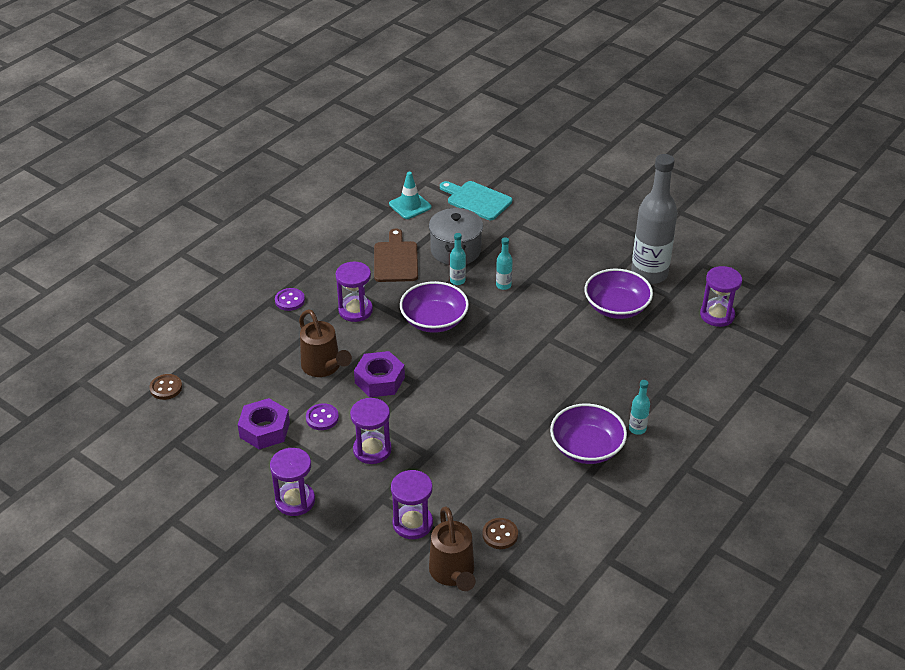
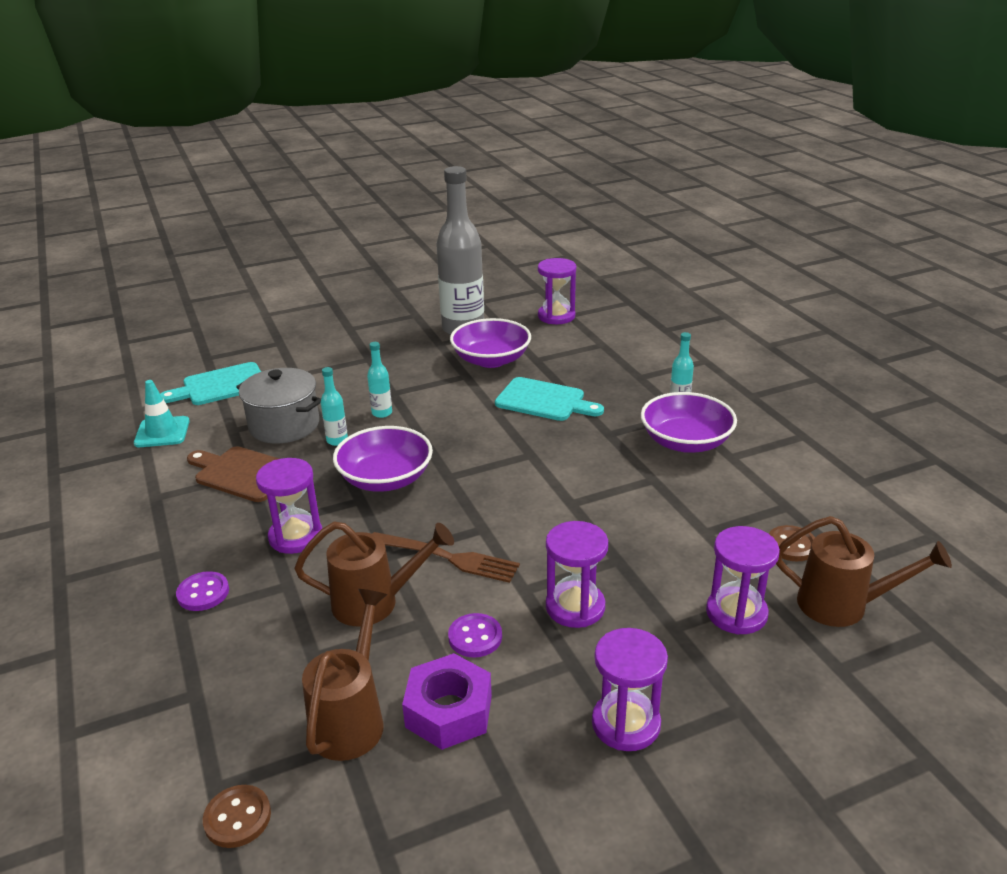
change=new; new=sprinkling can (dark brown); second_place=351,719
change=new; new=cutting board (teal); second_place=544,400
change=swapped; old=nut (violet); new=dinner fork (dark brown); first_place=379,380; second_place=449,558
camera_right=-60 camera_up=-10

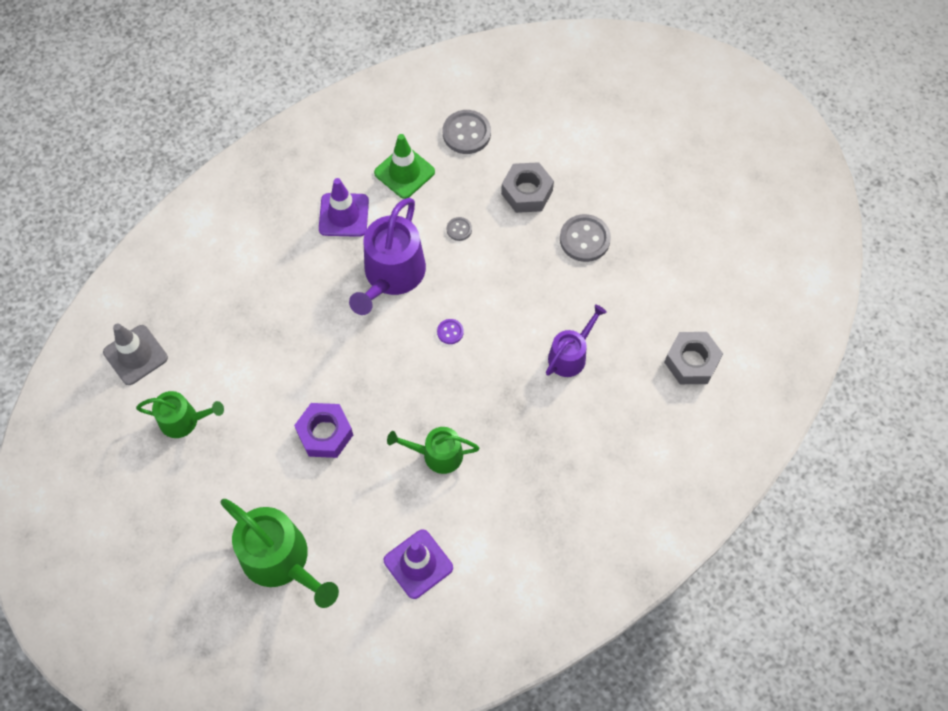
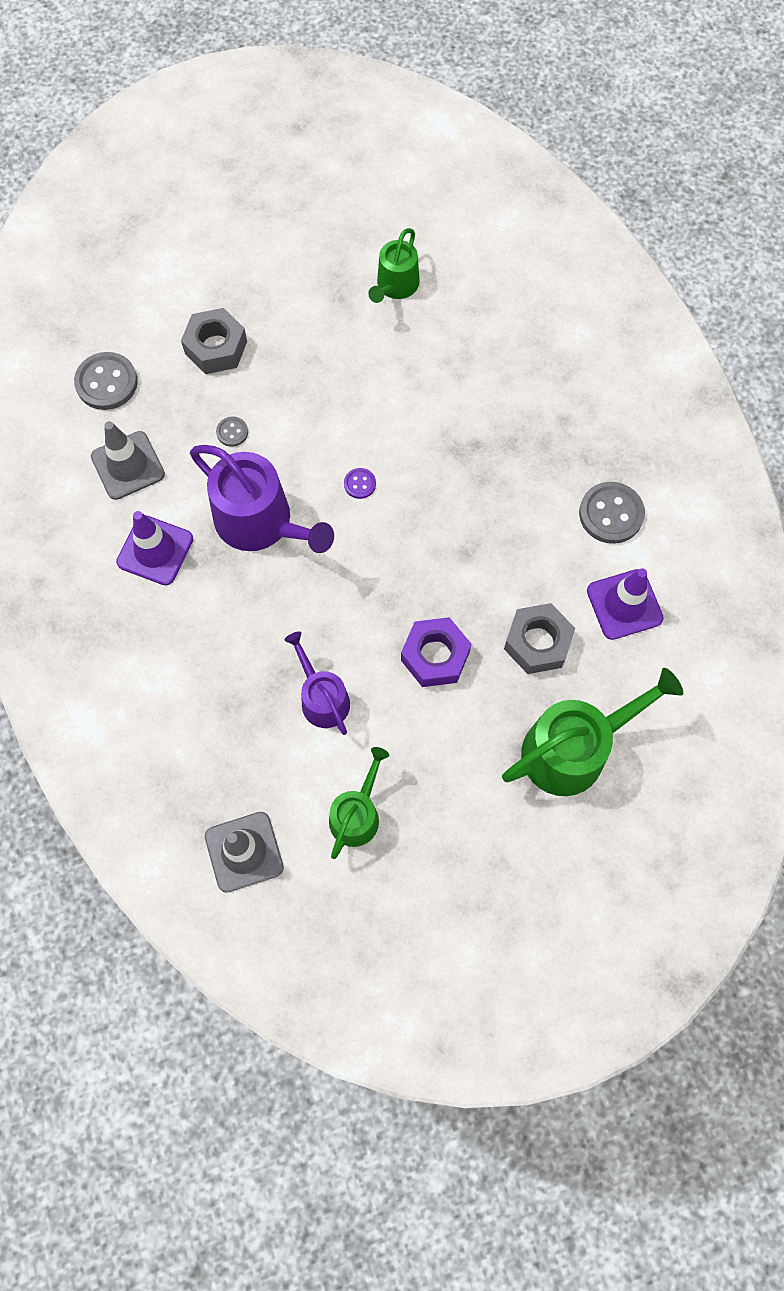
change=shifted; old=sprinkling can (emerald); first_place=437,454; second_place=395,286
change=shifted; old=sprinkling can (violet); first_place=570,355; second_place=322,698
change=shifted; old=sewing button (ash-grey); first_place=584,239; second_place=611,514
change=shifted; old=nut (ash-grey); first_place=691,362; second_place=537,642
change=repainted; old=road cone (emerald); new=road cone (ash-grey); first_place=404,172; second_place=128,465
camera_right=-70 camera_up=5

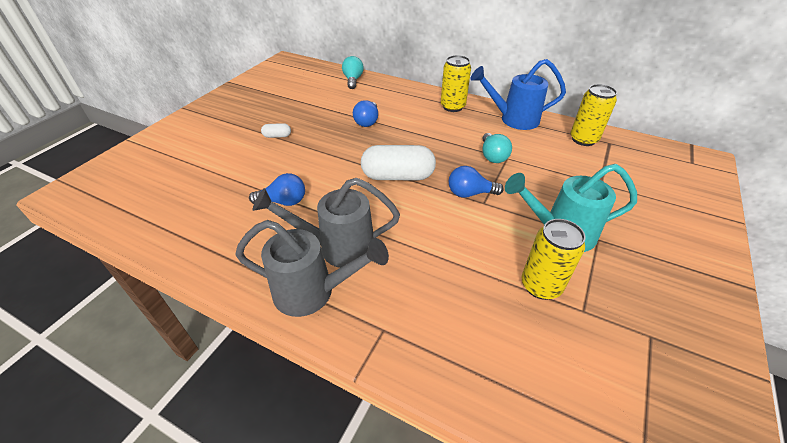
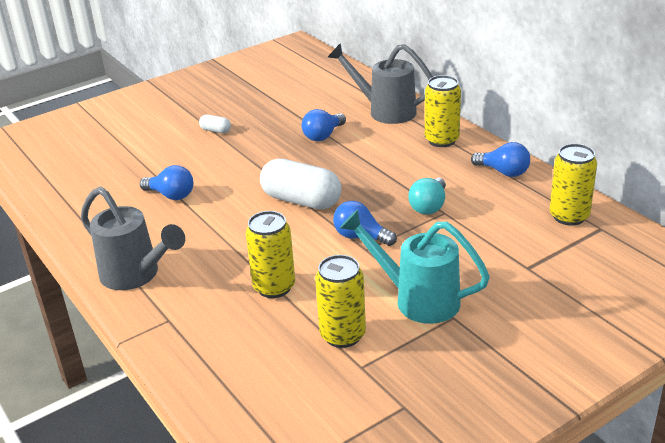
change=gone; old=bulb (teal); first_place=353,80
change=new; new=tin (yellow); second_place=274,287
change=shifted; old=sprinkling can (ash-grey); first_place=338,247; second_place=385,111
change=swapped; old=sprinkling can (blue); new=bulb (blue); first_place=513,119; second_place=503,172
camera_right=30 camera_up=-10

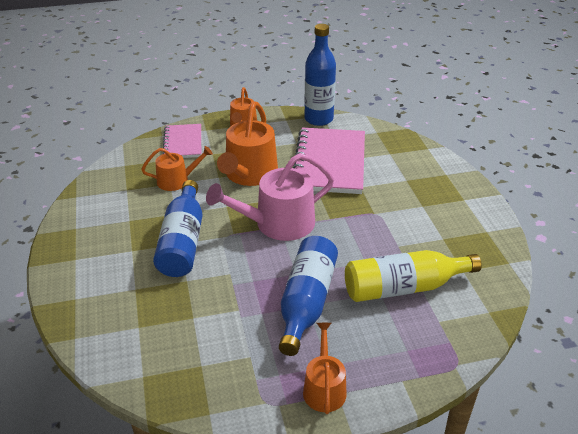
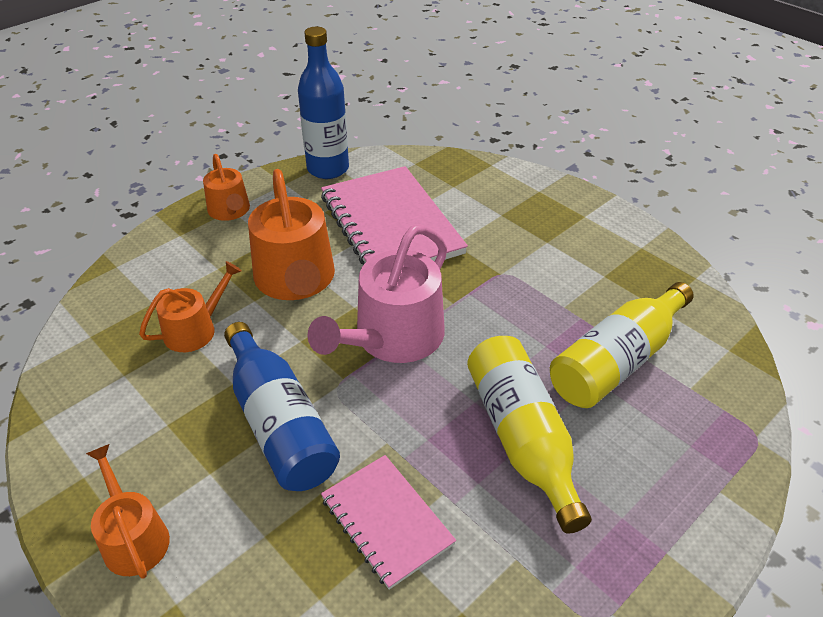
change=shifted; old=exercise book (rose-pink); first_place=183,143; second_place=386,521
change=shifted; old=sprinkling can (orange-coloured); first_place=324,388; second_place=133,537
change=repainted; old=drink bottle (blue); new=drink bottle (yellow); first_place=306,302; second_place=522,438
camera_right=-30 camera_up=5

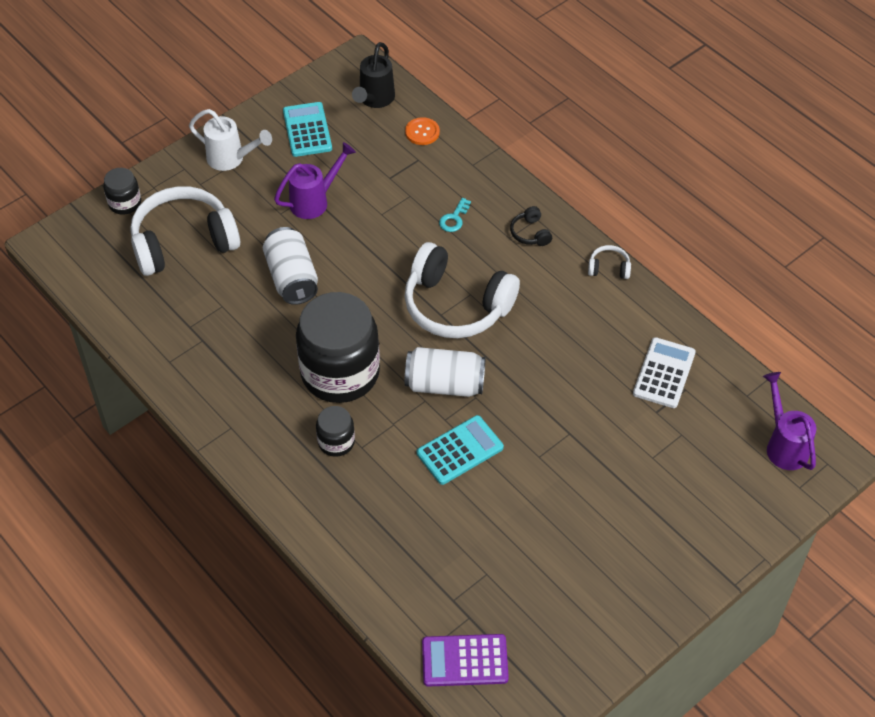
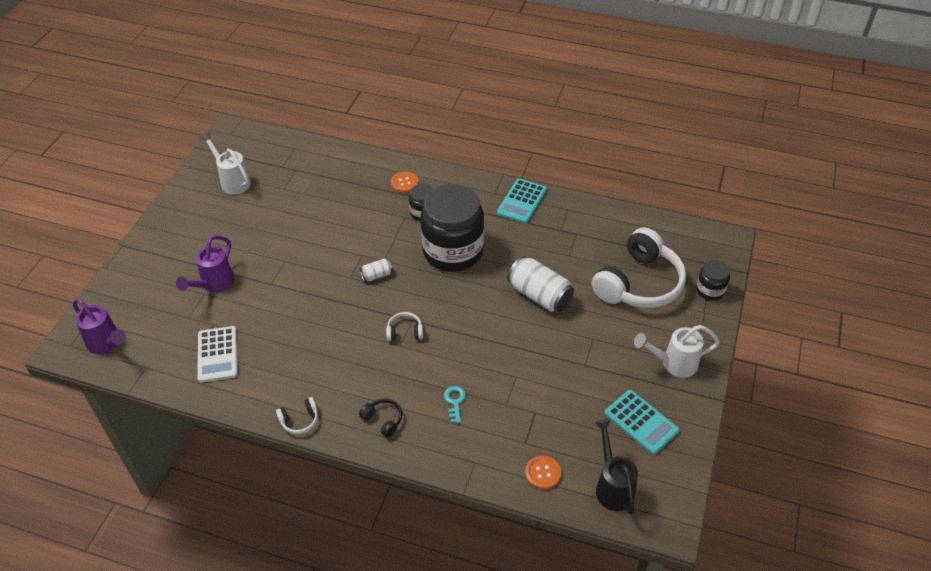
change=gone; old=adding machine (violet); first_place=464,661
change=new; new=sprinkling can (snow-white); second_place=232,181
change=new; new=sewing button (orange-coloured); second_place=404,183
change=shifted; old=sprinkling can (violet); first_place=315,201; second_place=214,285
change=shifted; old=adding machine (teal); first_place=460,450; second_place=522,201
change=scaled; old=tin (snow-white); first_place=445,384; second_place=376,275; factor=0.49
change=scaled; old=headphones (snow-white); first_place=456,305; second_place=405,332; factor=0.41
camera_right=150 camera_up=-5

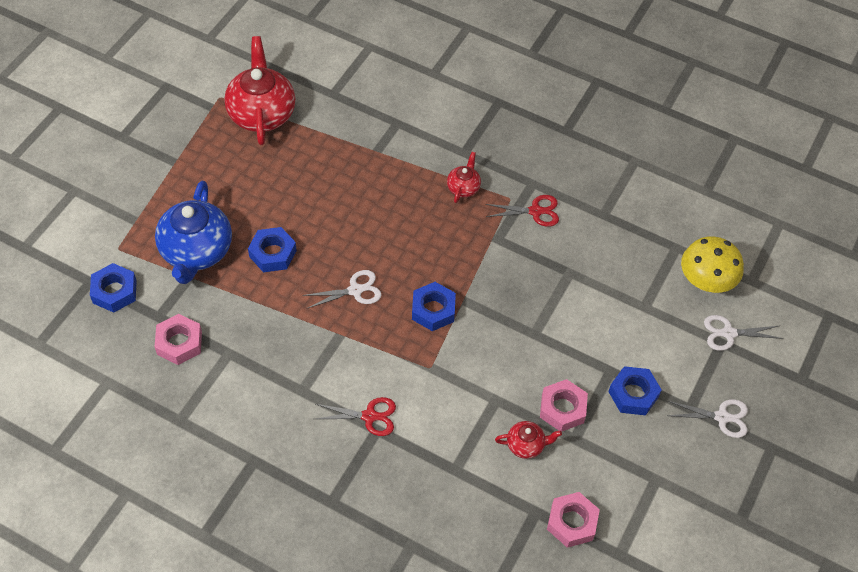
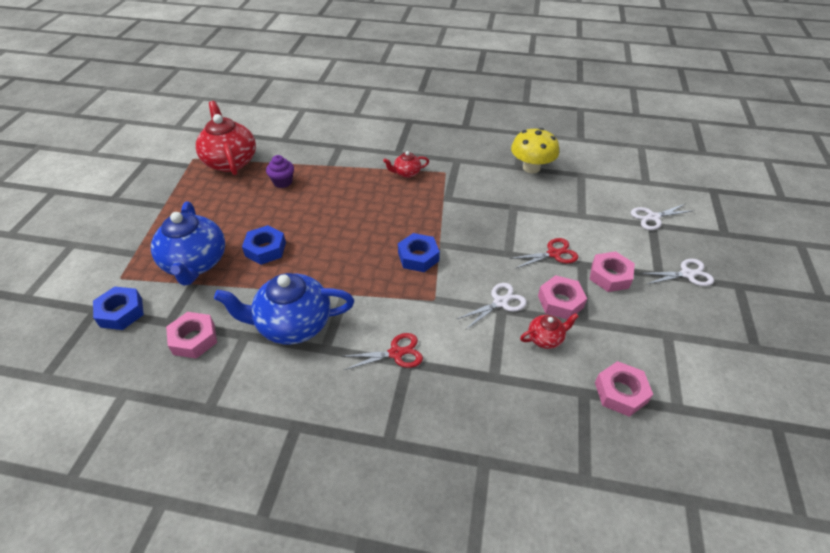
change=new; new=tea pot (blue); second_place=293,324
change=new; new=cupcake (violet); second_place=283,182
change=shifted; old=scissors (snow-white); first_place=355,290; second_place=500,302
change=shifted; old=scissors (crimson); first_place=535,211; second_place=554,254
change=shifted; old=mushroom (yellow); first_place=706,281; second_place=531,168
change=repainted; old=nut (blue); new=nut (rose-pink); first_place=633,394; second_place=610,276
change=rotated; old=tea pot (crimson); first_place=463,187; second_place=406,173; degrees=-105
camera_right=-15 camera_up=-10

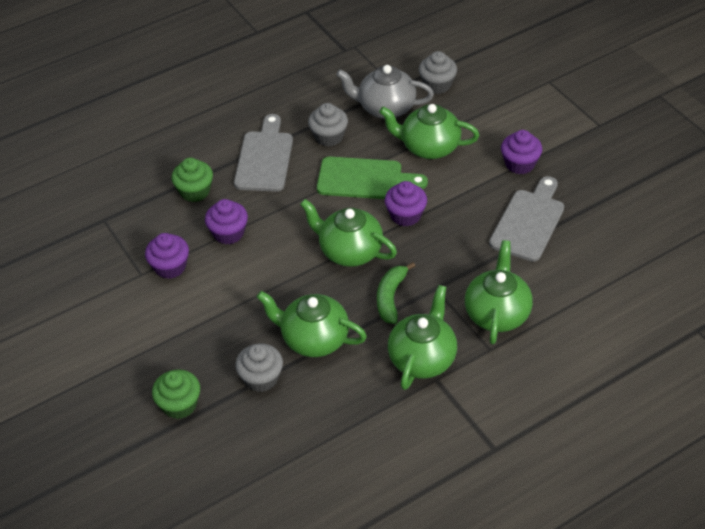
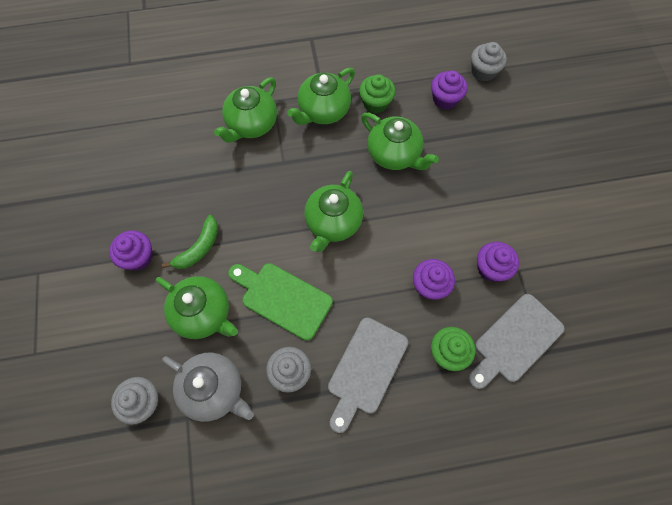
change=shifted; old=cupcake (emerald); first_place=179,405; second_place=375,103
change=shifted; old=cupcake (ash-grey); first_place=261,378; second_place=483,71
change=shifted; old=banana fruit (emerald); first_place=391,297; second_place=199,248
change=shifted; old=cupcake (violet); first_place=405,215; second_place=445,99
change=shifted; old=cutting board (ash-grey); first_place=529,222; second_place=515,341
change=rotated; old=tea pot (emerald); first_place=349,251; second_place=333,223; degrees=60
camera_right=-160 camera_up=20

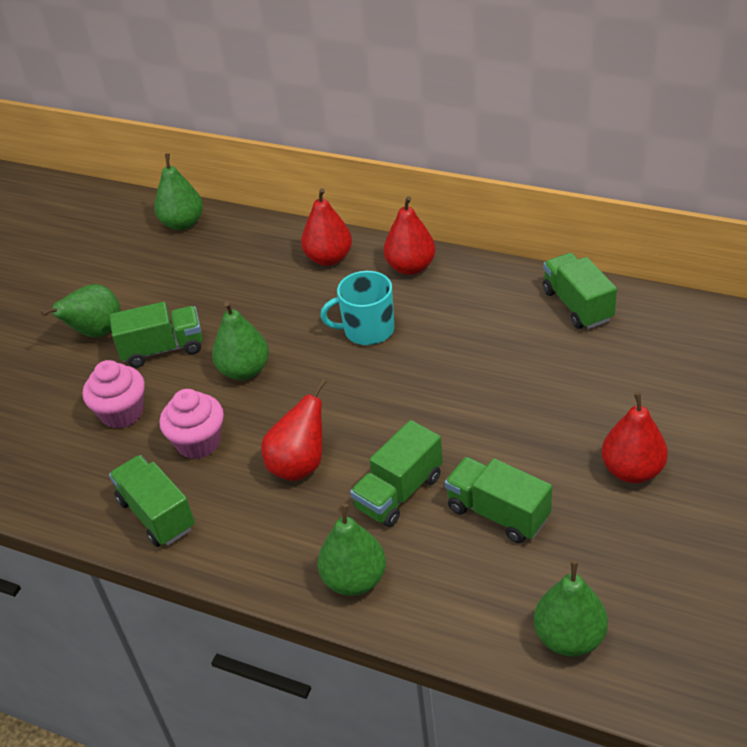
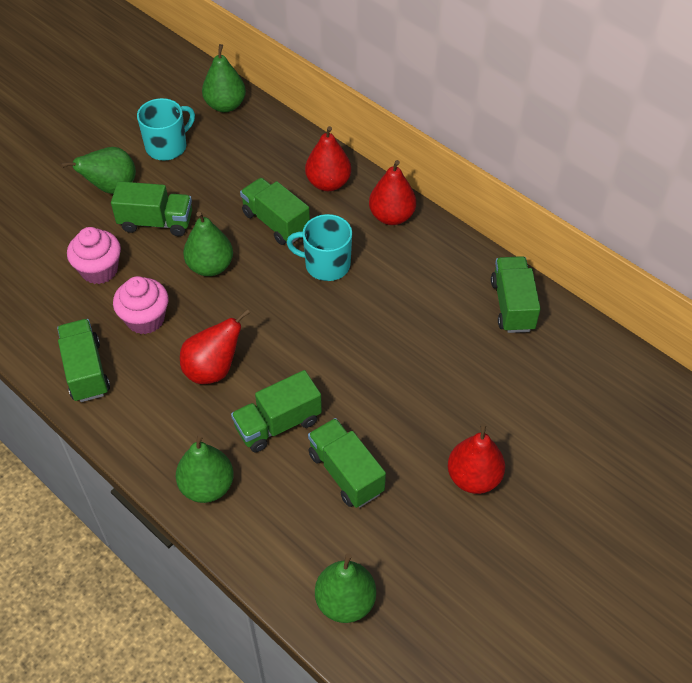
change=new; new=mug (teal); second_place=167,146
change=new; new=toy truck (emerald); second_place=276,222
camera_right=15 camera_up=10

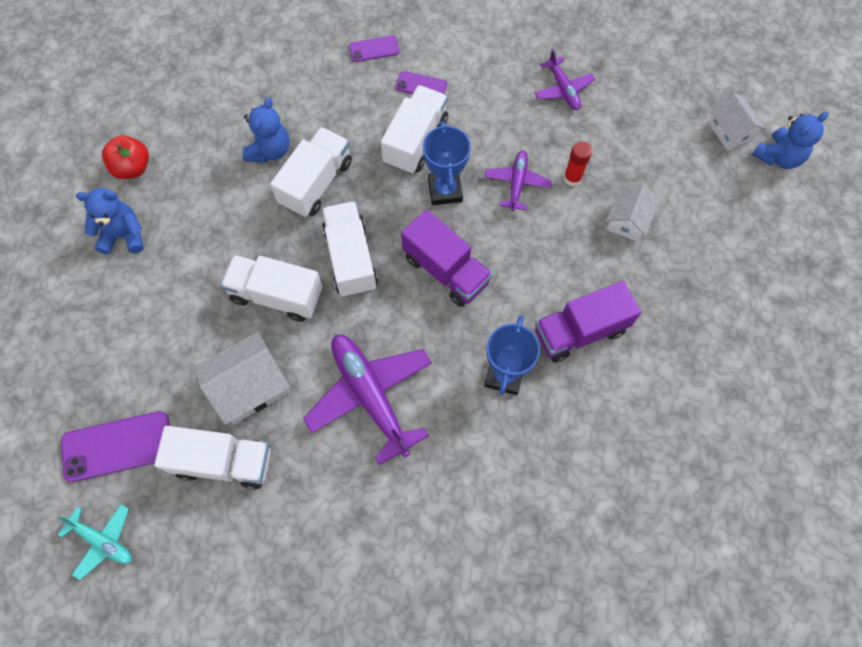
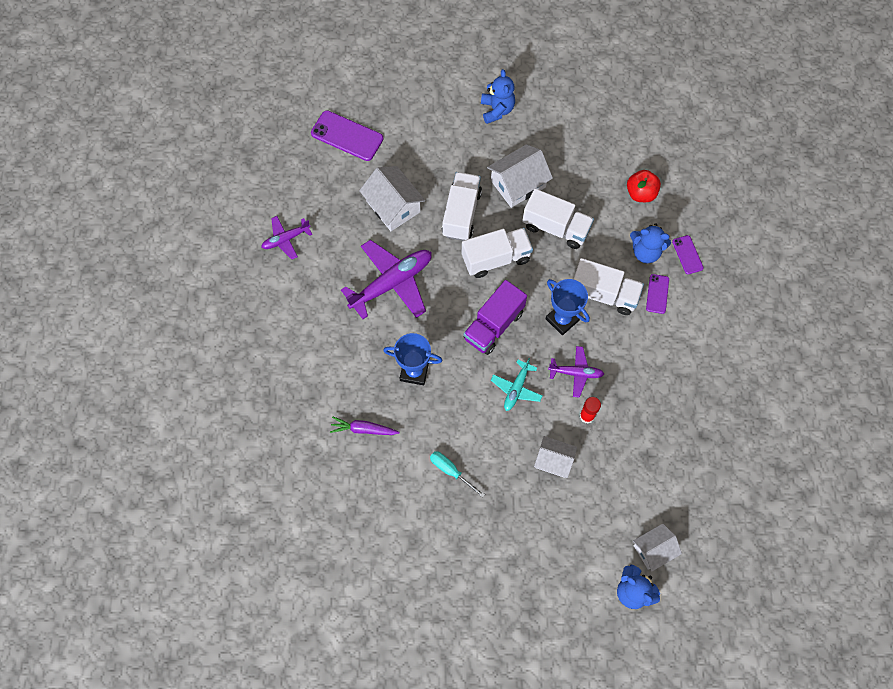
change=gone; old=toy truck (snow-white); first_place=223,461
change=gone; old=toy truck (violet); first_place=580,331
change=new; new=root vegetable (violet); second_place=363,429
change=new; new=screwdriver (teal); second_place=450,471
change=new; new=cottage (snow-white); second_place=518,184
change=shifted; old=toy plane (teal); first_place=103,541; second_place=516,389
change=shifted; old=apple fruit (crimson); first_place=133,168; second_place=640,193
change=shifted; old=teddy bear (blue); first_place=270,150; second_place=645,252
change=shifted; old=toy plane (violet); first_place=563,89; second_place=286,239
change=rotated; old=smartphone (violet); first_place=117,446; second_place=347,136; degrees=-45
change=rotated; old=award cup (blue); first_place=445,190; second_place=562,319; degrees=60
camera_right=85 camera_up=0

